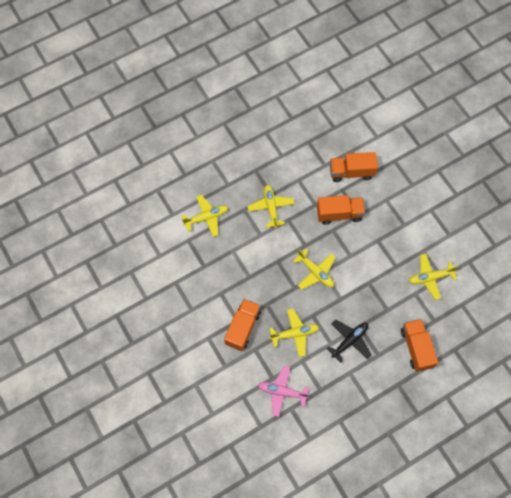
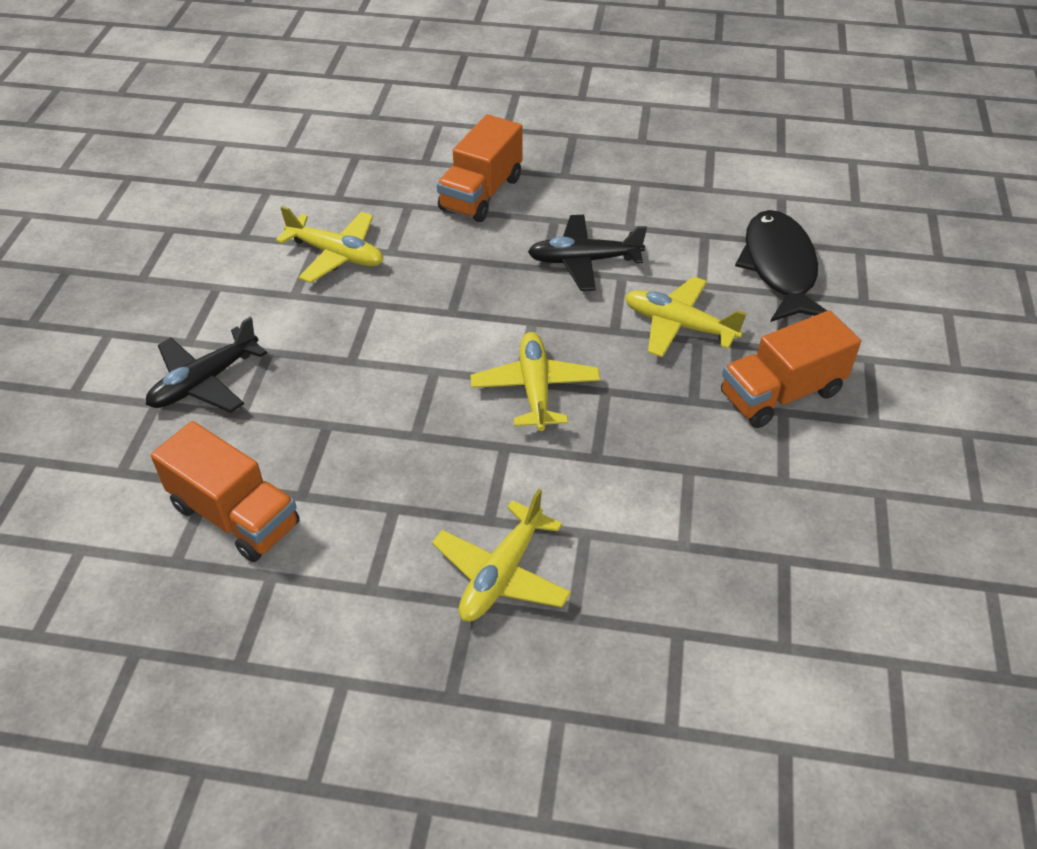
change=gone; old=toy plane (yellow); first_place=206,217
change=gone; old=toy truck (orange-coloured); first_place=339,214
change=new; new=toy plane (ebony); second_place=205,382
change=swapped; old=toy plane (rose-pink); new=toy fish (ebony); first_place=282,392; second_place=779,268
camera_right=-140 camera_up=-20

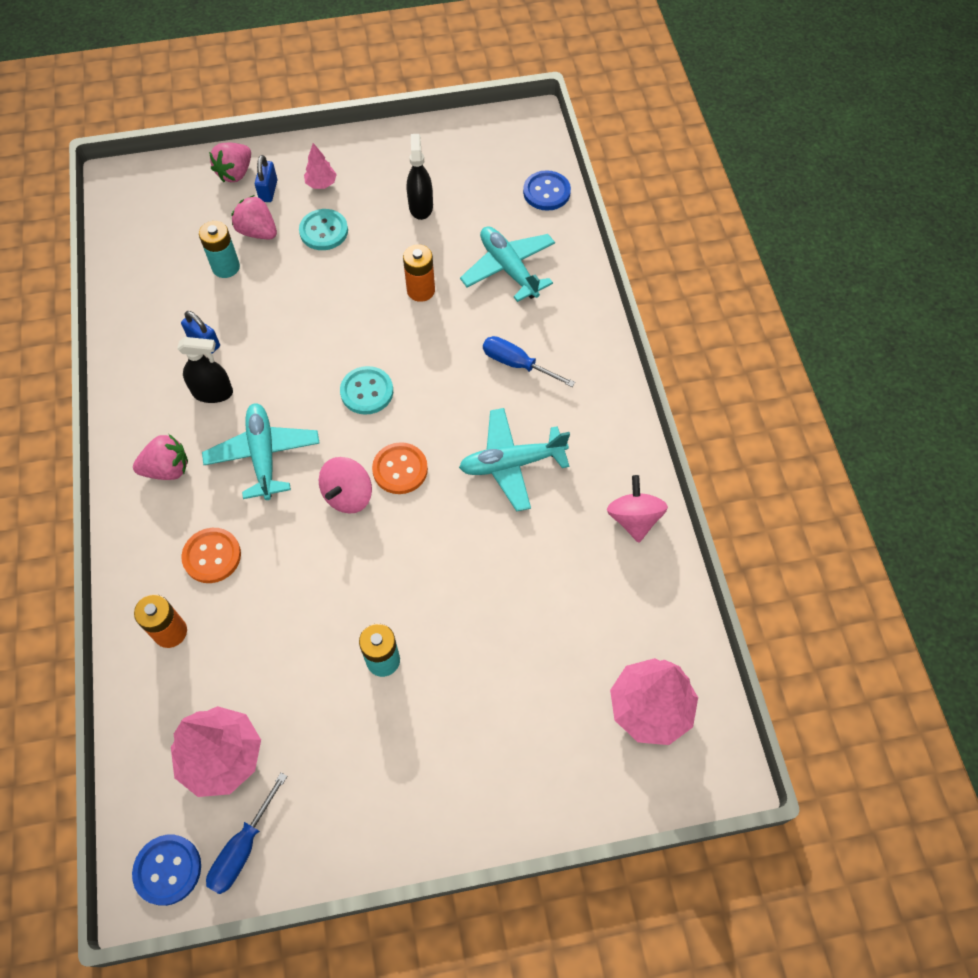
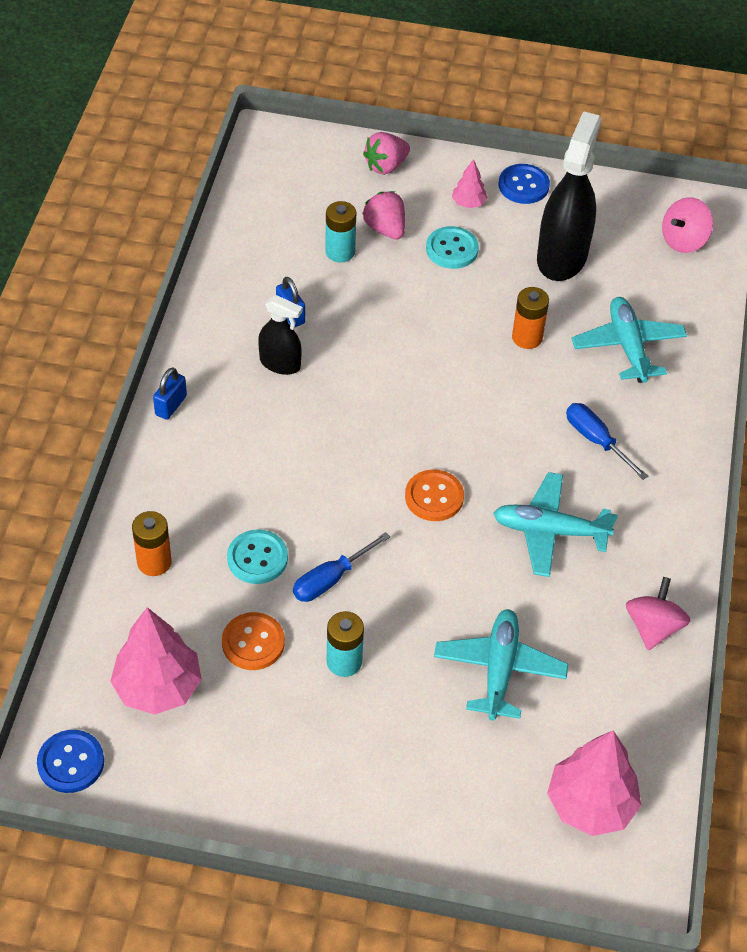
change=gone; old=strawberry (rose-pink); first_place=167,469
change=shifted; old=sewing button (orange-coloured); first_place=212,556; second_place=253,642
change=shifted; old=toy plane (teal); first_place=263,455; second_place=499,669
change=shifted; old=screwdriver (blue); first_place=243,847; second_place=331,579
change=shifted; old=padlock (blue); first_place=268,191; second_place=171,405
change=shifted; old=toy top (rose-pink); first_place=348,495; second_place=683,240
change=shifted; old=sewing button (teal); first_place=367,391; second_place=257,558
change=shifted; old=sewing button (blue); first_place=546,192; second_place=523,185
change=scaled; old=spray bottle (ebony); first_place=421,206; second_place=562,257; factor=1.83
camera_right=20 camera_up=-10

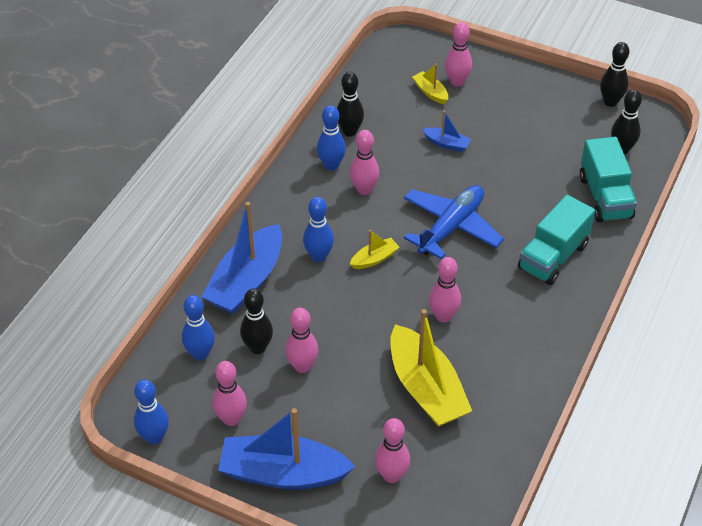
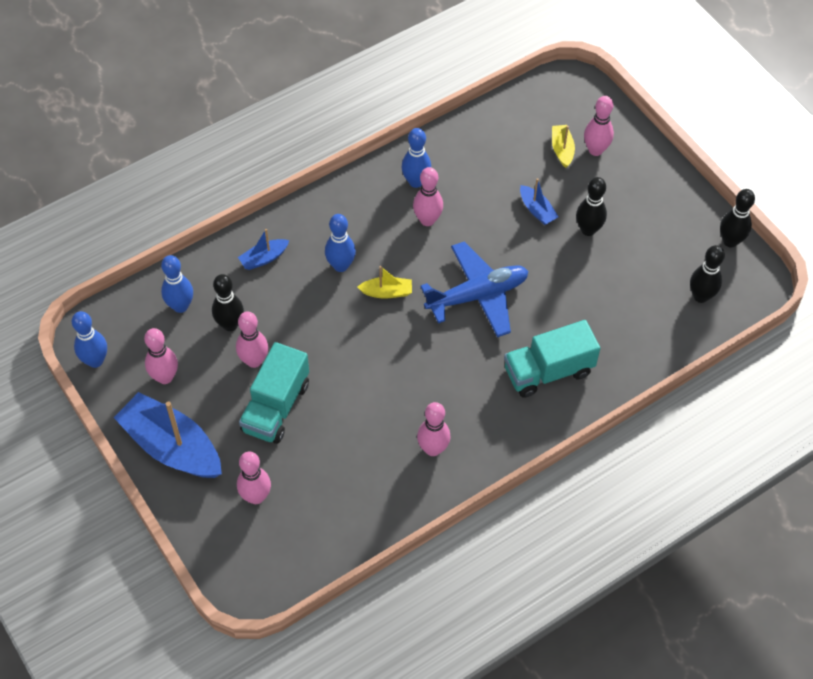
change=gone; old=boat (yellow); first_place=426,388
change=shifted; old=bowling pin (ebony); first_place=349,131; second_place=588,230
change=shifted; old=bowling pin (rose-pink); first_place=443,316; second_place=433,449
change=shifted; old=toy truck (teal); first_place=605,197; second_place=276,407
change=scaled; old=boat (blue); first_place=246,281; second_place=264,258; factor=0.46
camera_right=30 camera_up=10

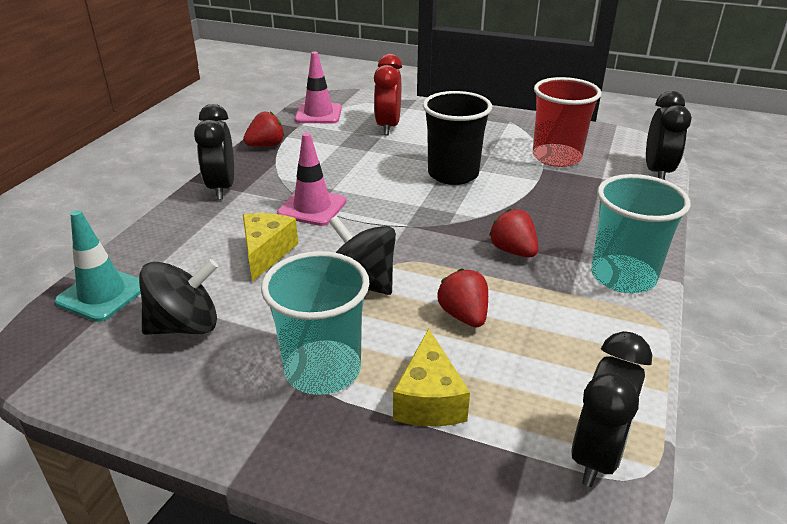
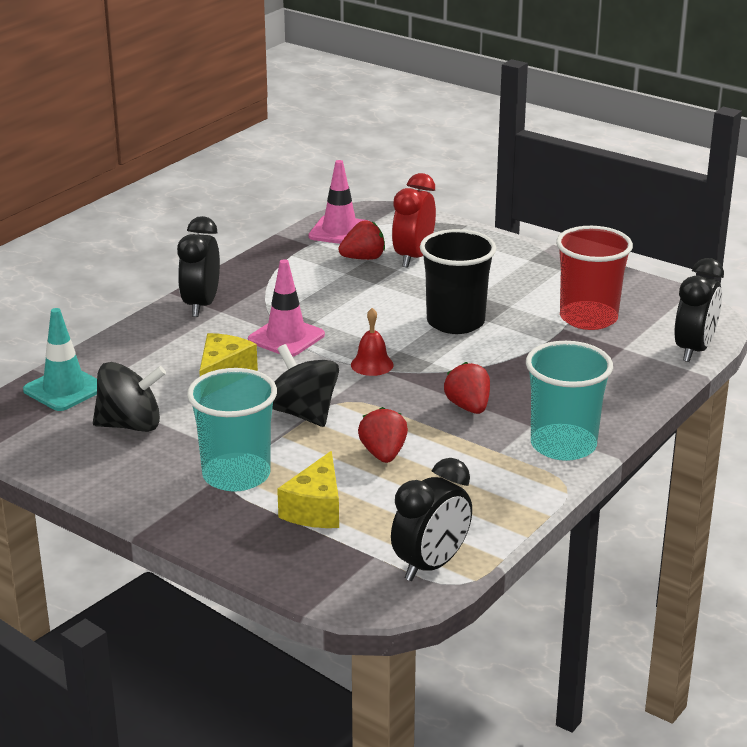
change=new; new=hand bell (crimson); second_place=372,364
change=shifted; old=strawberry (crimson); first_place=266,145; second_place=363,258
camera_right=15 camera_up=-5

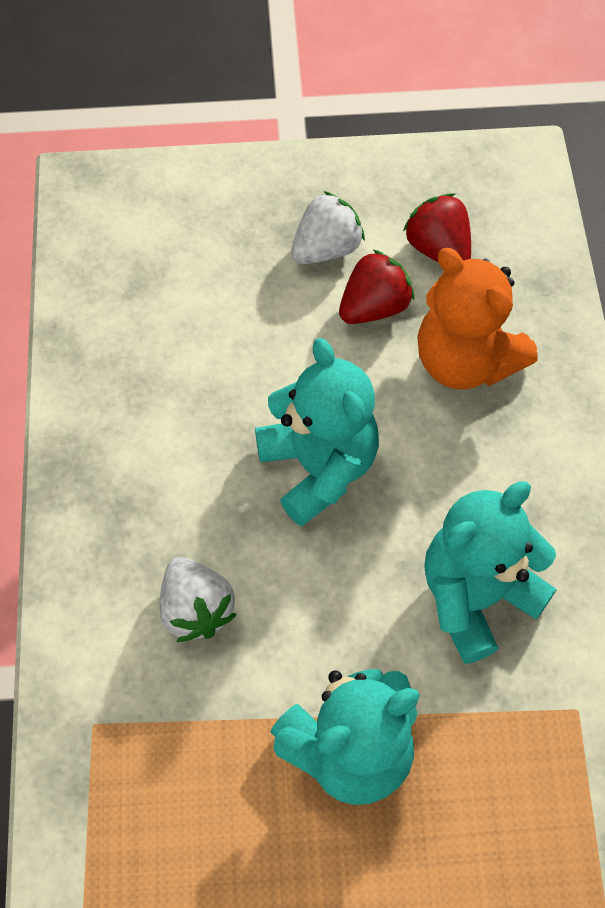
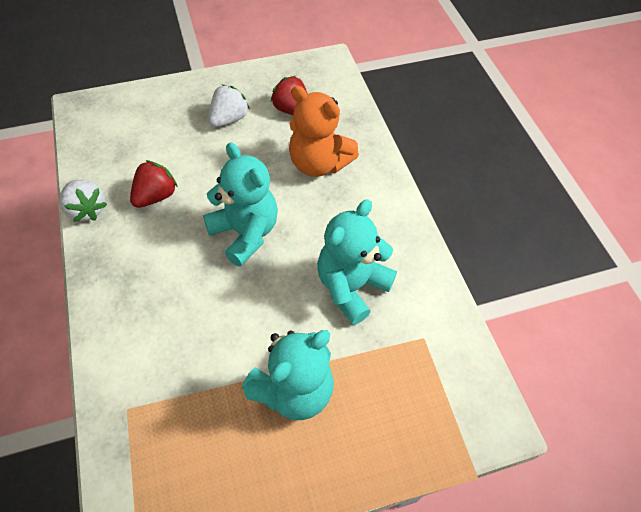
change=shifted; old=strawberry (snow-white); first_place=196,609; second_place=87,209
change=shifted; old=strawberry (crimson); first_place=374,307; second_place=156,196
camera_right=-15 camera_up=-5

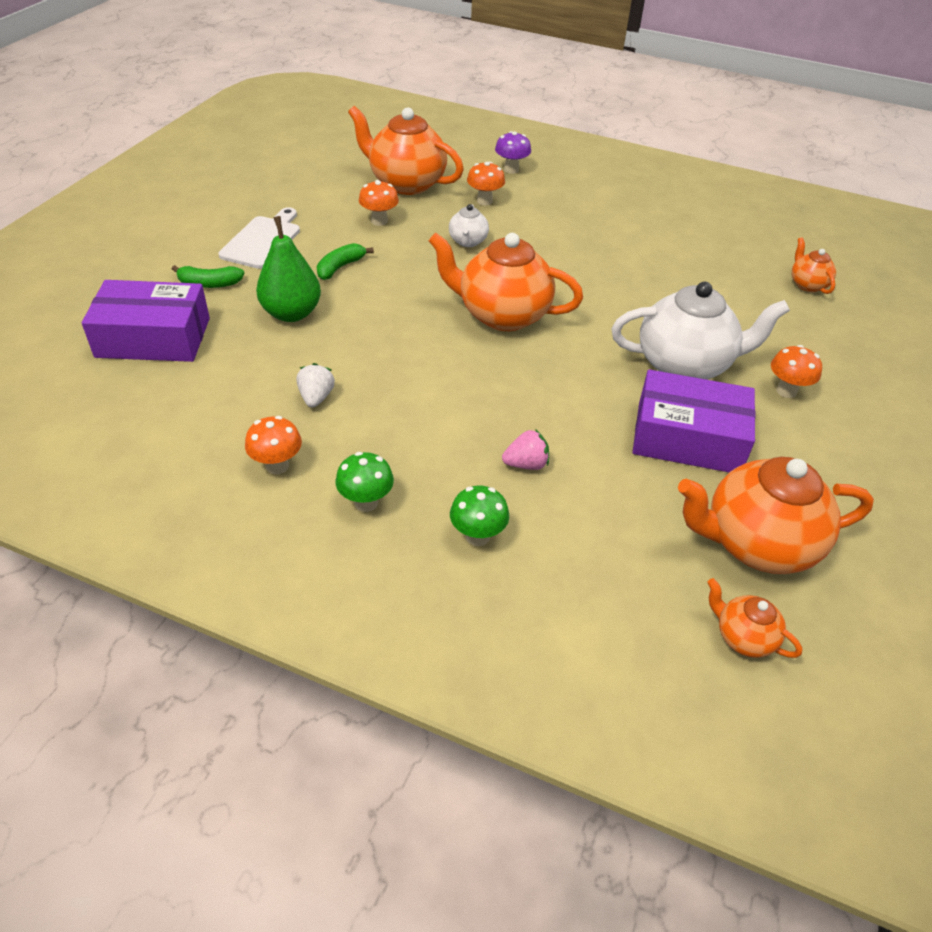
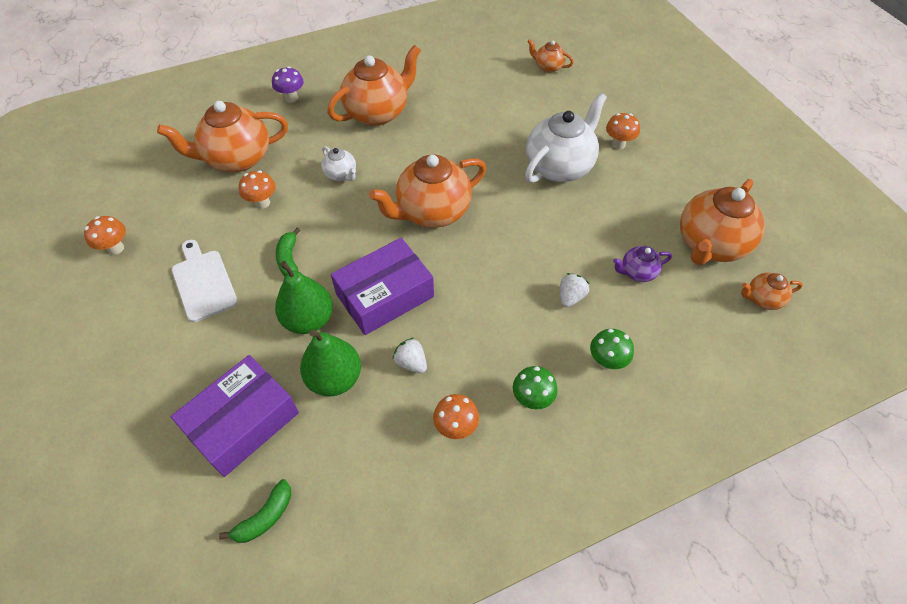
change=new; new=toy pear (emerald); second_place=334,378
change=new; new=tea pot (orange-coloured); second_place=378,112
change=new; new=tea pot (violet); second_place=637,272
change=shifted; old=banana fruit (emerald); first_place=209,284; second_place=265,517
change=shifted; old=mushroom (orange-coloured); first_place=484,201; second_place=116,248
change=shifted; old=box (violet); first_place=688,437; second_place=385,295
change=repainted; old=strawberry (rose-pink); new=strawberry (snow-white); first_place=526,464; second_place=570,297
camera_right=-45 camera_up=10

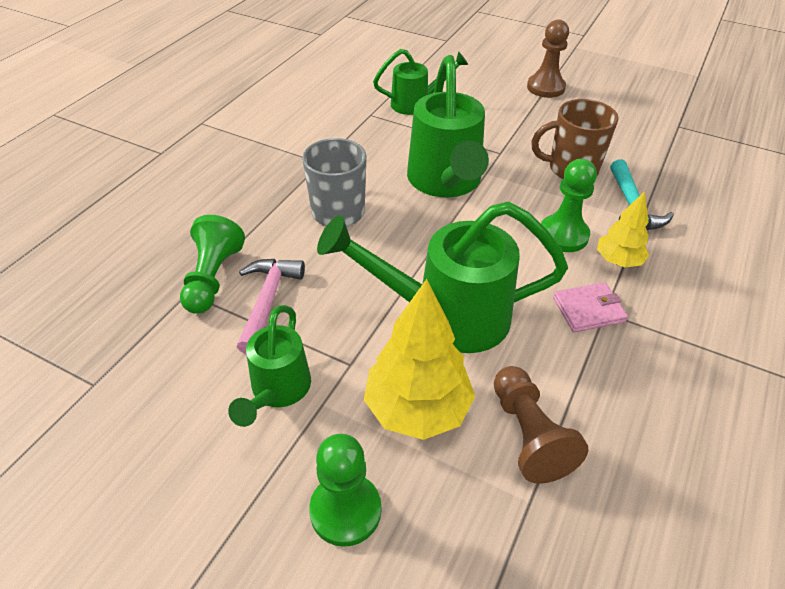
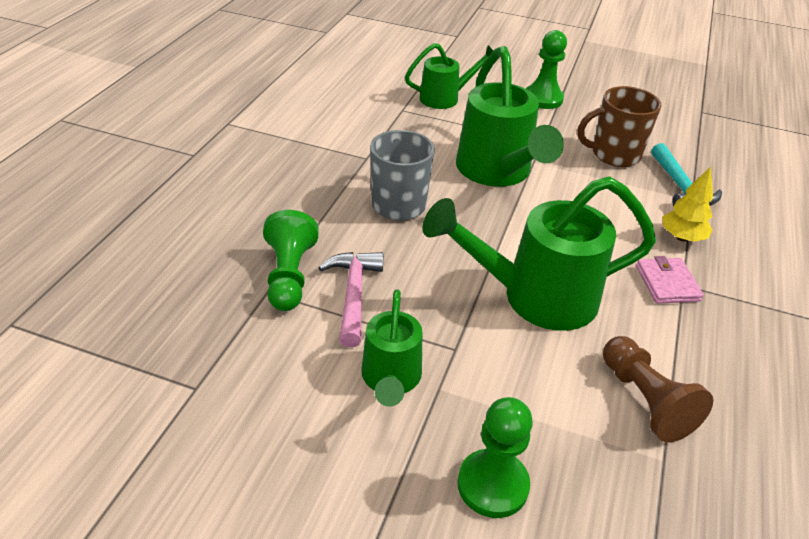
change=gone; old=fir tree (yellow); first_place=417,409
change=gone; old=pawn (dark brown); first_place=545,87
change=shifted; old=pawn (emerald); first_place=563,235; second_place=543,99
change=rotated; old=card wallet (rose-pink); first_place=588,310; second_place=667,283; degrees=-75
camera_right=-10 camera_up=-5

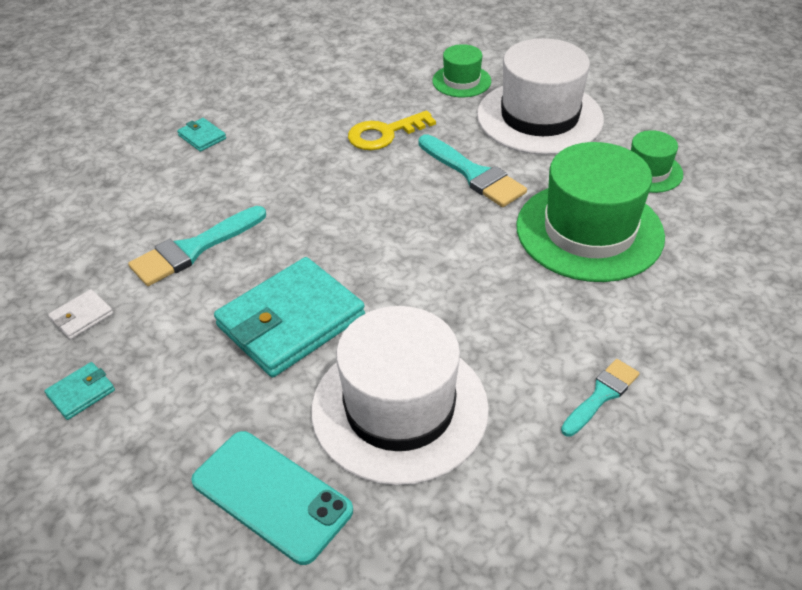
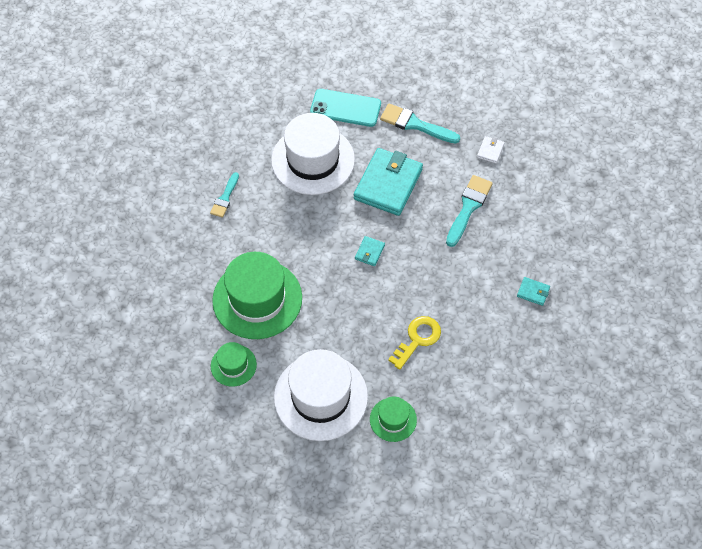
change=shifted; old=card wallet (teal); first_place=81,393; second_place=369,252
change=shifted; old=paintbrush (teal); first_place=473,174; second_place=415,124
camera_right=155 camera_up=15

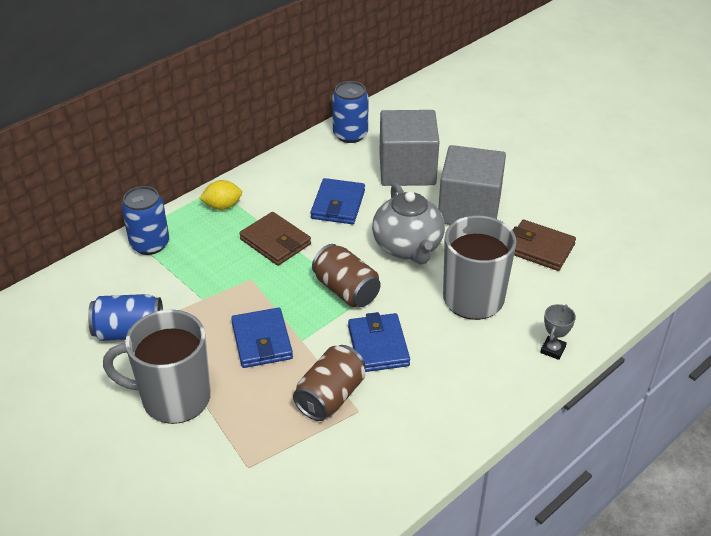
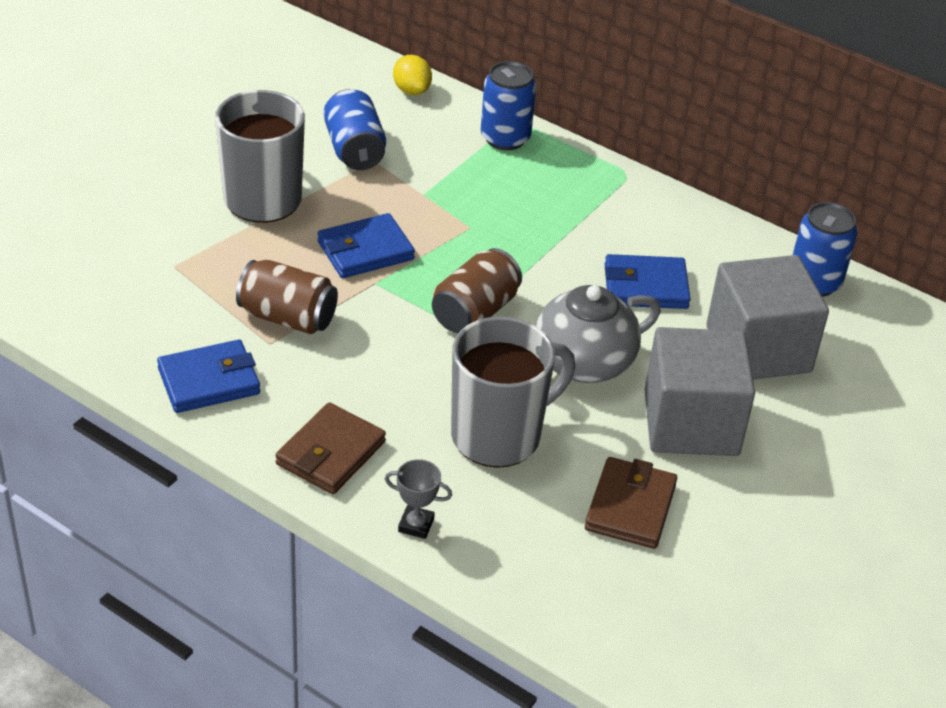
change=shifted; old=lemon (yellow); first_place=222,206; second_place=411,90
change=shifted; old=card wallet (dark brown); first_place=275,242; second_place=331,453
change=shifted; old=card wallet (blue); first_place=378,346; second_place=209,381
camera_right=75 camera_up=0

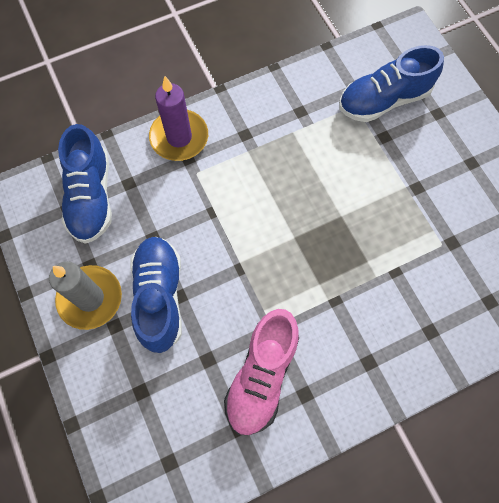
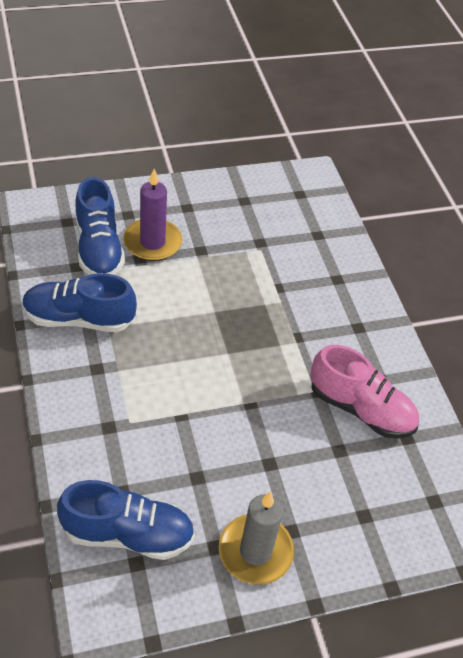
change=shifted; old=shoe (blue); first_place=159,297; second_place=79,319
change=shifted; old=wax candle (violet); first_place=179,137; second_place=152,242
camera_right=-85 camera_up=-20

